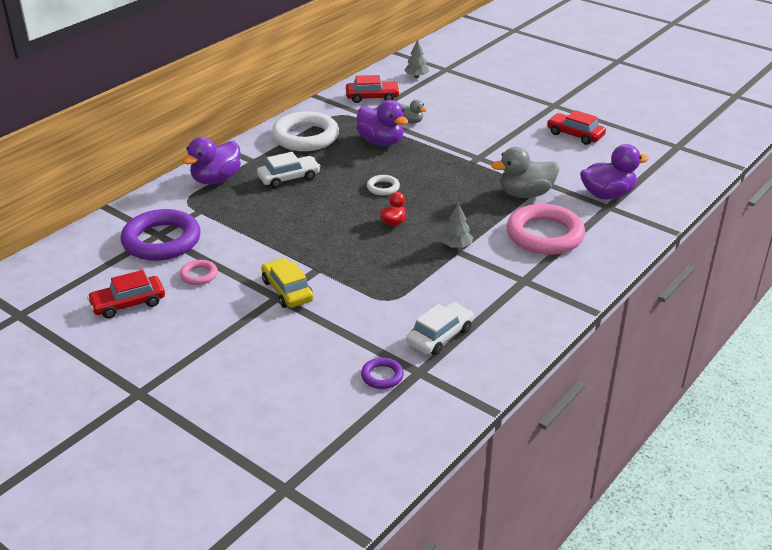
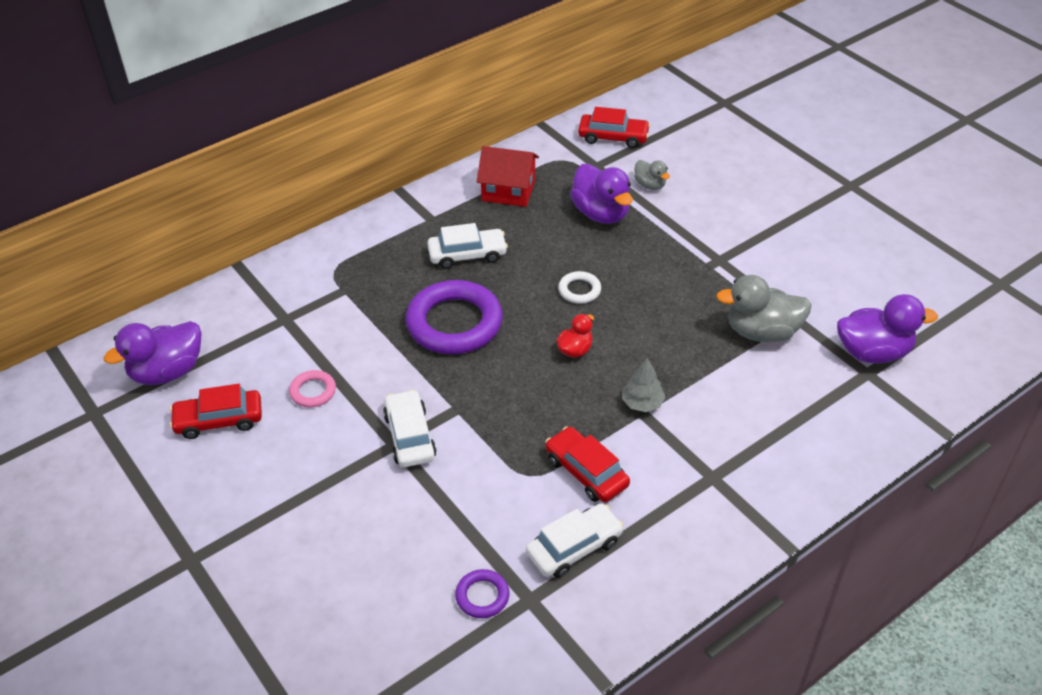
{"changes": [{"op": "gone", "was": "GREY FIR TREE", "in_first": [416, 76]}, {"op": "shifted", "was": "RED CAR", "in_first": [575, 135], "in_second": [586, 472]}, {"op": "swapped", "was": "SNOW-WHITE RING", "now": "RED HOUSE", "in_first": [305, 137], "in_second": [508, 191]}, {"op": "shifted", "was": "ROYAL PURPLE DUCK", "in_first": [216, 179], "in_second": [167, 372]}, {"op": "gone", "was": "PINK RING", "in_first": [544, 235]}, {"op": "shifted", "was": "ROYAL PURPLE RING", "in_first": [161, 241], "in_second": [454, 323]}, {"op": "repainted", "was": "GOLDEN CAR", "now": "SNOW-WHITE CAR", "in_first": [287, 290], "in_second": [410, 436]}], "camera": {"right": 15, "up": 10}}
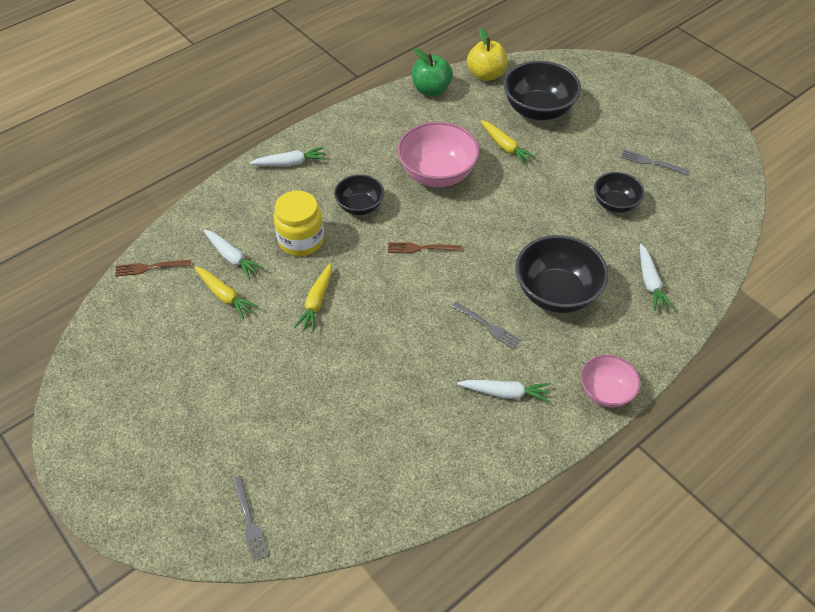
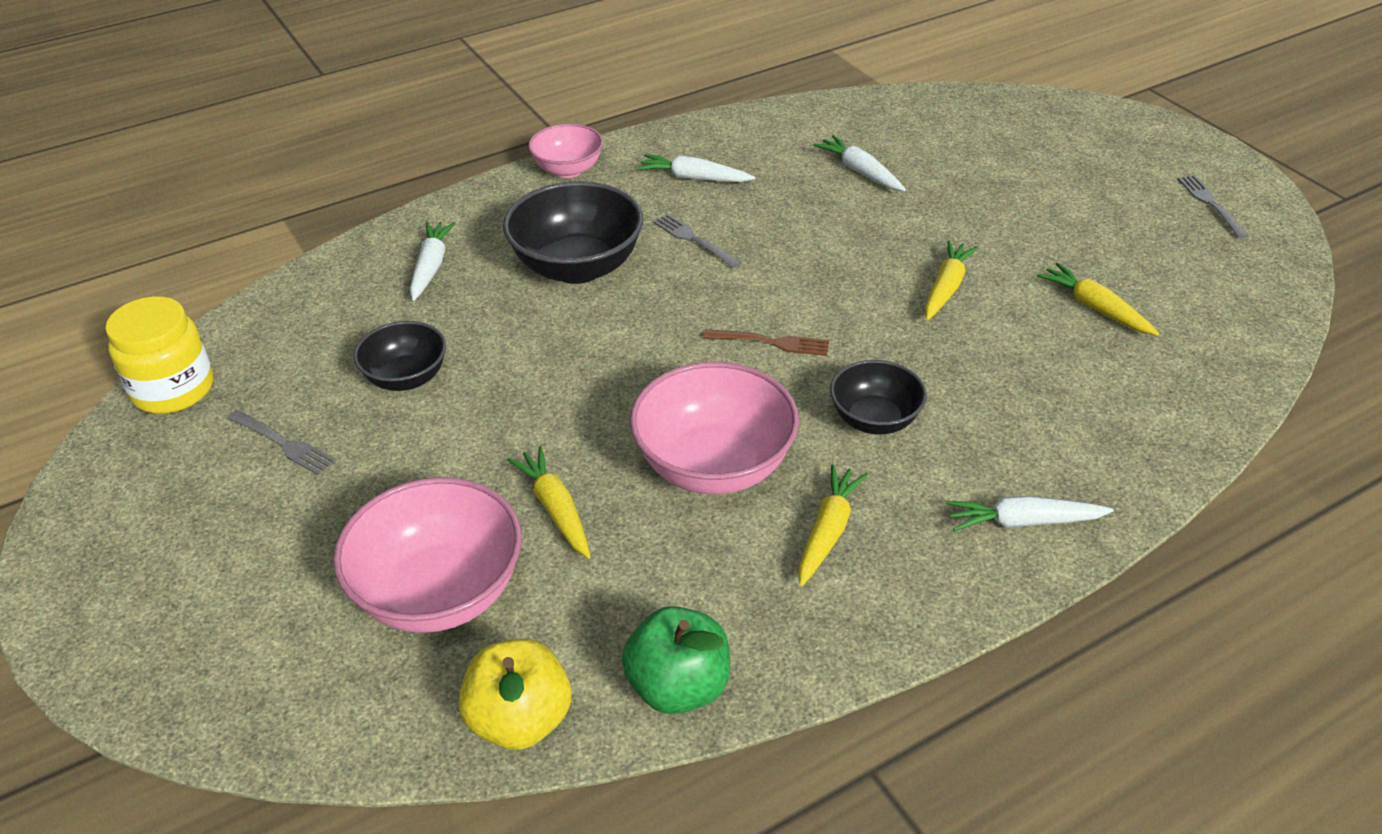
{"changes": [{"op": "repainted", "was": "EBONY SERVING BOWL", "now": "PINK SERVING BOWL", "in_first": [538, 110], "in_second": [440, 593]}, {"op": "shifted", "was": "GOLDEN JAR", "in_first": [301, 240], "in_second": [173, 389]}, {"op": "shifted", "was": "SNOW-WHITE CARROT", "in_first": [232, 257], "in_second": [860, 172]}, {"op": "gone", "was": "BROWN TABLE FORK", "in_first": [150, 267]}, {"op": "shifted", "was": "GREY TABLE FORK", "in_first": [249, 521], "in_second": [1210, 204]}, {"op": "new", "now": "GOLDEN CARROT", "in_second": [828, 531]}], "camera": {"right": -170, "up": -10}}
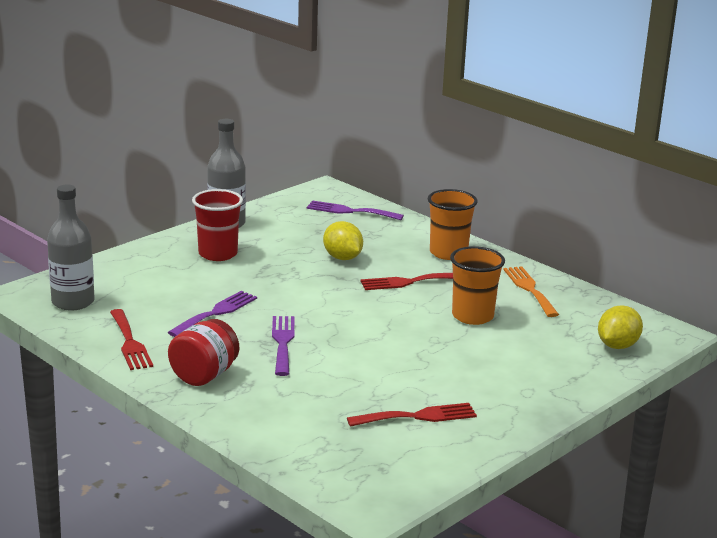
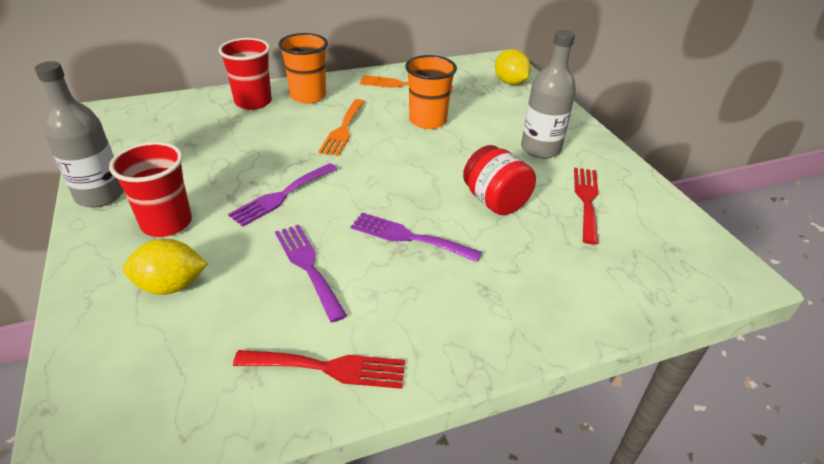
{"changes": [{"op": "shifted", "was": "GREY FLASK", "in_first": [73, 302], "in_second": [540, 149]}, {"op": "shifted", "was": "ROYAL PURPLE TABLE FORK", "in_first": [350, 211], "in_second": [282, 196]}, {"op": "shifted", "was": "GOLDEN CITRUS FRUIT", "in_first": [342, 258], "in_second": [171, 286]}, {"op": "repainted", "was": "RED TABLE FORK", "now": "ORANGE-COLOURED TABLE FORK", "in_first": [409, 282], "in_second": [343, 129]}, {"op": "shifted", "was": "RED JAR", "in_first": [204, 375], "in_second": [495, 201]}, {"op": "new", "now": "RED CUP", "in_second": [253, 102]}], "camera": {"right": -65, "up": 15}}
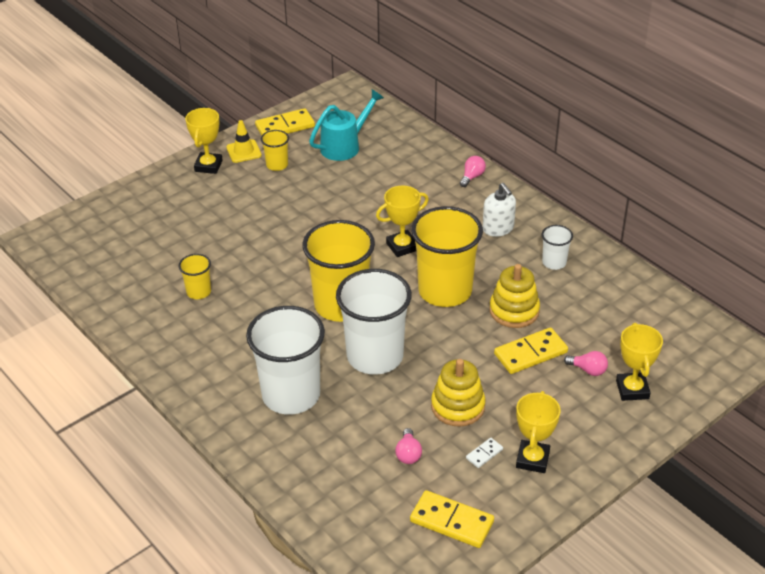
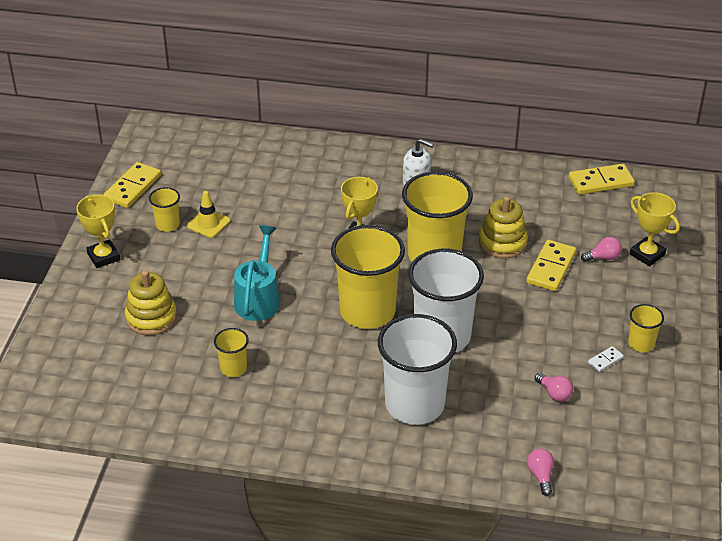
{"changes": [{"op": "shifted", "was": "TEAL WATERING POT", "in_first": [345, 146], "in_second": [259, 298]}, {"op": "shifted", "was": "GOLDEN SAFETY CONE", "in_first": [243, 151], "in_second": [208, 223]}, {"op": "shifted", "was": "PINK LIGHT BULB", "in_first": [472, 177], "in_second": [540, 476]}, {"op": "gone", "was": "SNOW-WHITE CUP", "in_first": [554, 262]}, {"op": "shifted", "was": "GOLDEN RING STACKER", "in_first": [458, 406], "in_second": [151, 317]}, {"op": "swapped", "was": "GOLDEN TROPHY", "now": "GOLDEN CUP", "in_first": [532, 459], "in_second": [641, 344]}, {"op": "rotated", "was": "SNOW-WHITE DOMINO PIECE", "in_first": [484, 454], "in_second": [605, 360], "clockwise": 45}, {"op": "shifted", "was": "GOLDEN DOMINO PIECE", "in_first": [451, 521], "in_second": [601, 182]}], "camera": {"right": -40, "up": 0}}
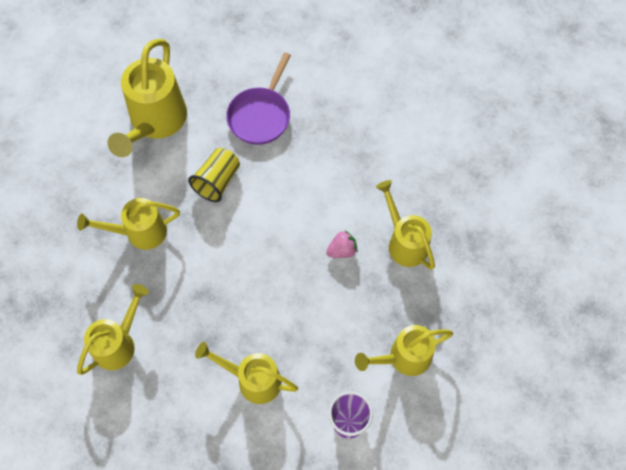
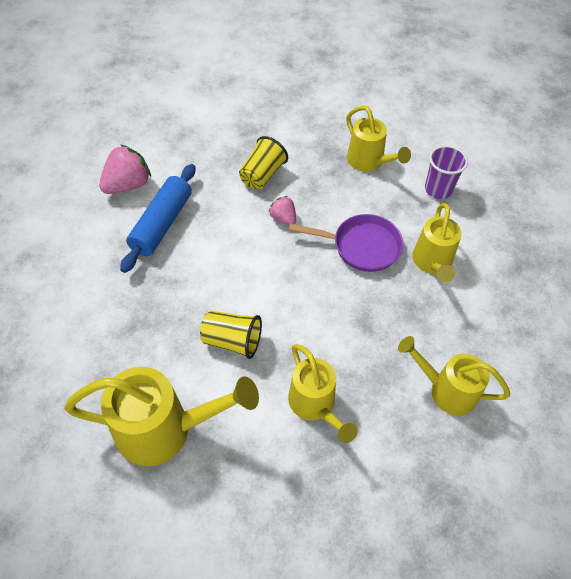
{"changes": [{"op": "shifted", "was": "ROYAL PURPLE FRYING PAN", "in_first": [260, 115], "in_second": [362, 246]}, {"op": "swapped", "was": "GOLDEN WATERING POT", "now": "GOLDEN CUP", "in_first": [404, 242], "in_second": [262, 175]}, {"op": "new", "now": "PINK STRAWBERRY", "in_second": [128, 185]}, {"op": "new", "now": "COBALT PASTRY ROLLER", "in_second": [162, 224]}], "camera": {"right": -105, "up": -10}}
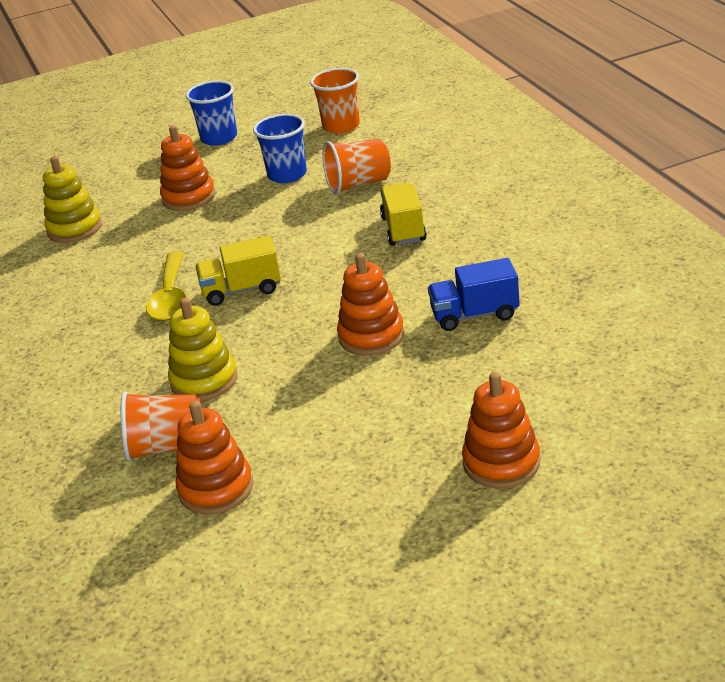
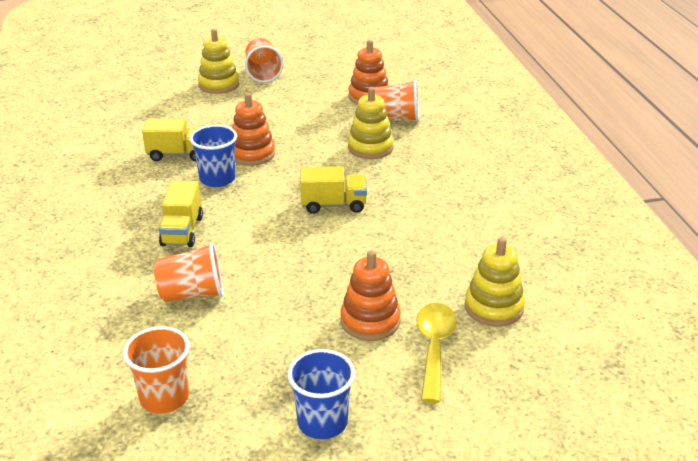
{"changes": [{"op": "shifted", "was": "COBALT CUP", "in_first": [287, 175], "in_second": [217, 179]}, {"op": "shifted", "was": "GOLDEN SPOON", "in_first": [170, 297], "in_second": [434, 348]}, {"op": "repainted", "was": "COBALT TRUCK", "now": "GOLDEN TRUCK", "in_first": [475, 315], "in_second": [178, 154]}, {"op": "repainted", "was": "ORANGE-COLOURED RING STACKER", "now": "GOLDEN RING STACKER", "in_first": [501, 463], "in_second": [219, 85]}, {"op": "new", "now": "ORANGE-COLOURED CUP", "in_second": [263, 73]}], "camera": {"right": -175, "up": 0}}
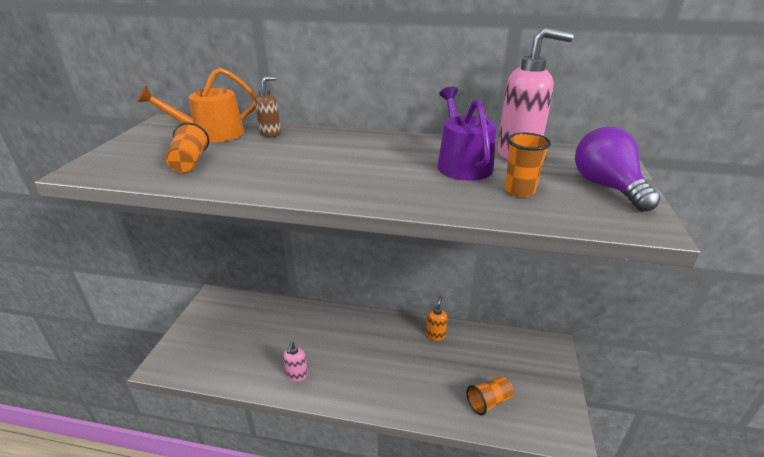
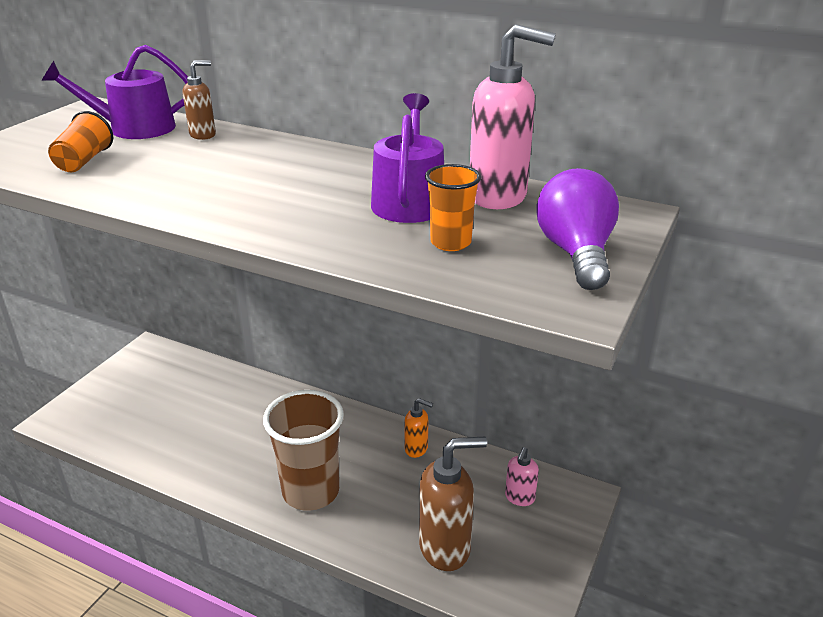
{"changes": [{"op": "repainted", "was": "ORANGE-COLOURED WATERING POT", "now": "ROYAL PURPLE WATERING POT", "in_first": [212, 134], "in_second": [134, 128]}, {"op": "rotated", "was": "ORANGE-COLOURED PUMP BOTTLE", "in_first": [435, 335], "in_second": [416, 449], "clockwise": 75}, {"op": "shifted", "was": "PINK PUMP BOTTLE", "in_first": [297, 375], "in_second": [519, 498]}, {"op": "swapped", "was": "ORANGE-COLOURED CUP", "now": "BROWN PUMP BOTTLE", "in_first": [488, 402], "in_second": [445, 548]}, {"op": "new", "now": "BROWN CUP", "in_second": [311, 492]}], "camera": {"right": 15, "up": 0}}
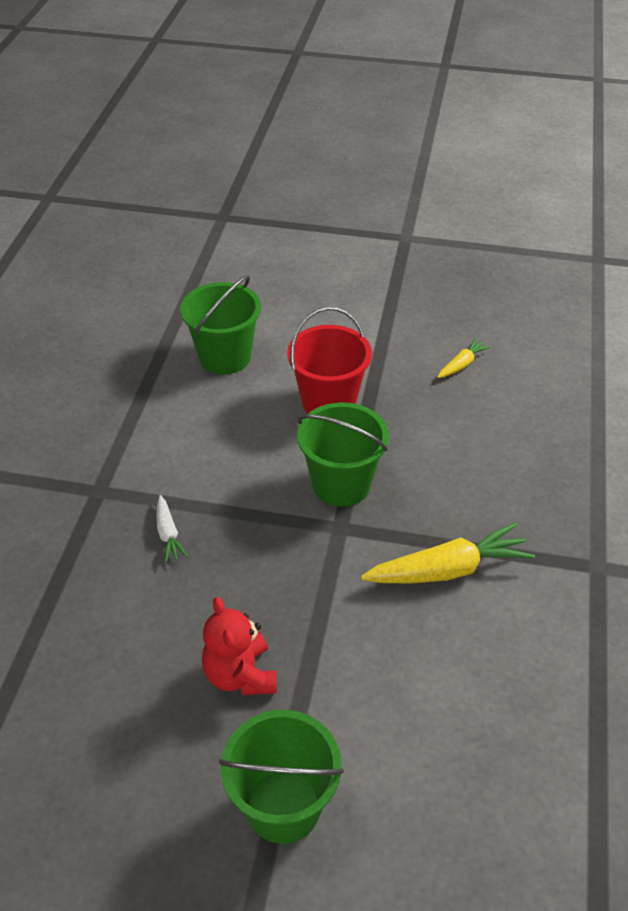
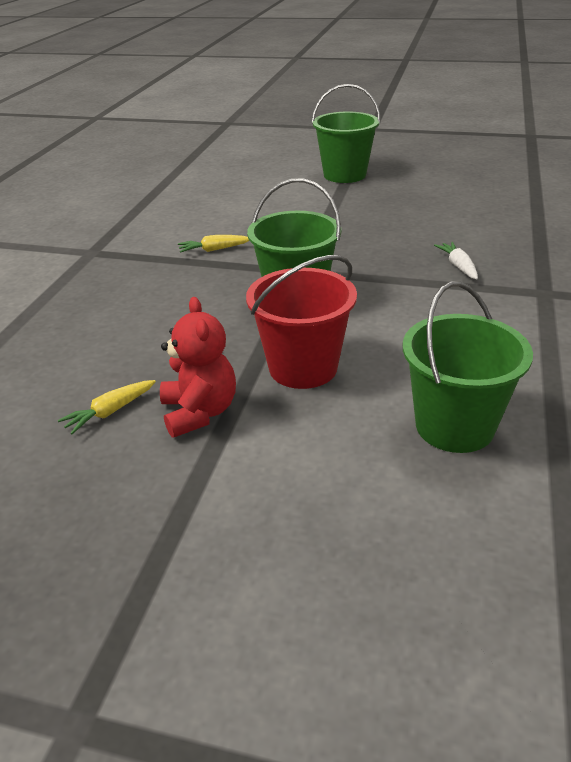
{"changes": [{"op": "scaled", "was": "GOLDEN CARROT", "in_first": [448, 570], "in_second": [214, 250], "ratio": 0.51}, {"op": "shifted", "was": "RED TEDDY BEAR", "in_first": [240, 675], "in_second": [199, 412]}], "camera": {"right": -175, "up": -10}}
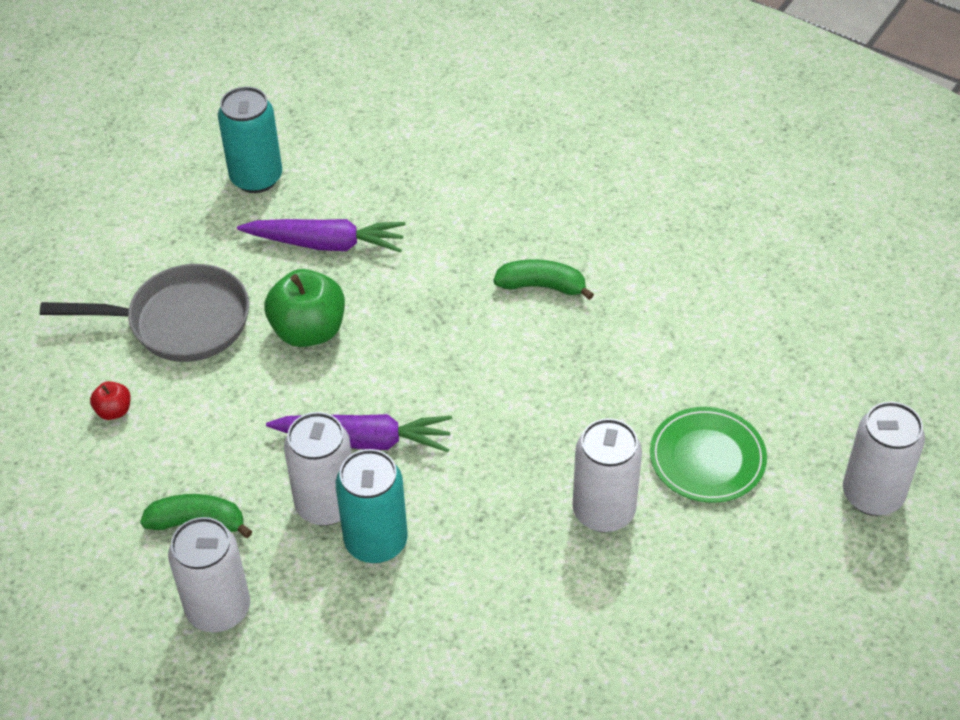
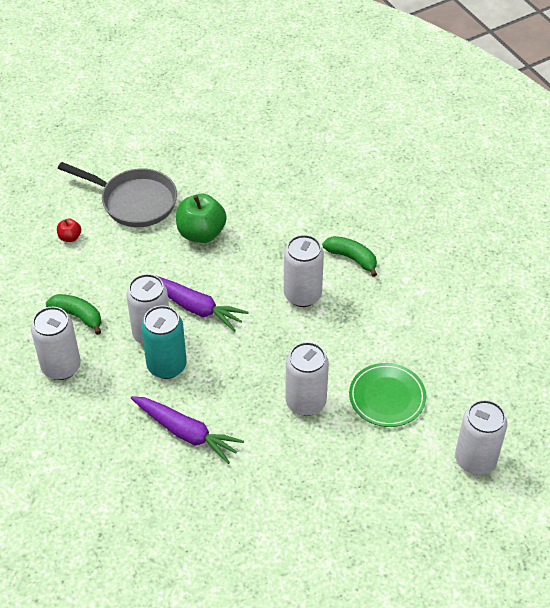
{"changes": [{"op": "gone", "was": "TEAL TIN", "in_first": [256, 178]}, {"op": "shifted", "was": "ROYAL PURPLE CARROT", "in_first": [325, 244], "in_second": [186, 433]}, {"op": "new", "now": "SNOW-WHITE TIN", "in_second": [302, 295]}], "camera": {"right": 25, "up": 0}}
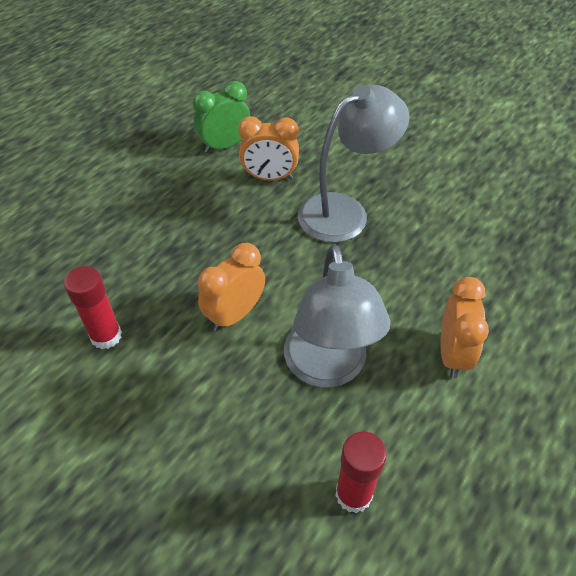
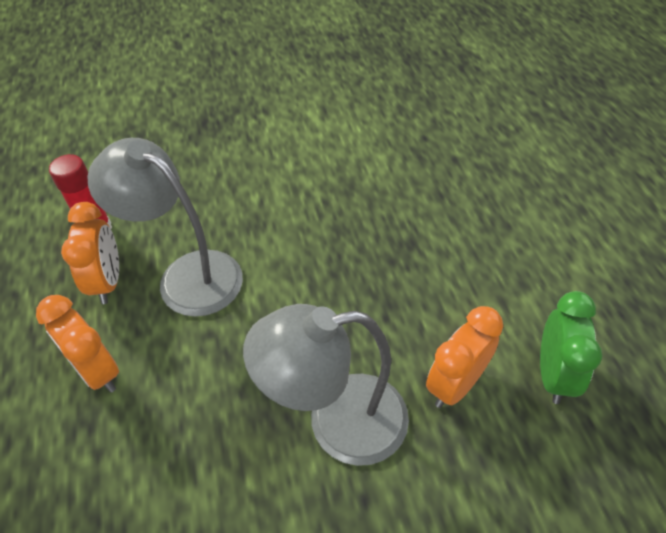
{"changes": [{"op": "rotated", "was": "GREY LAMP", "in_first": [345, 211], "in_second": [337, 422], "clockwise": 75}, {"op": "shifted", "was": "ORANGE-COLOURED CLOCK", "in_first": [235, 314], "in_second": [108, 282]}, {"op": "gone", "was": "RED GLUE", "in_first": [106, 336]}], "camera": {"right": 130, "up": 0}}
